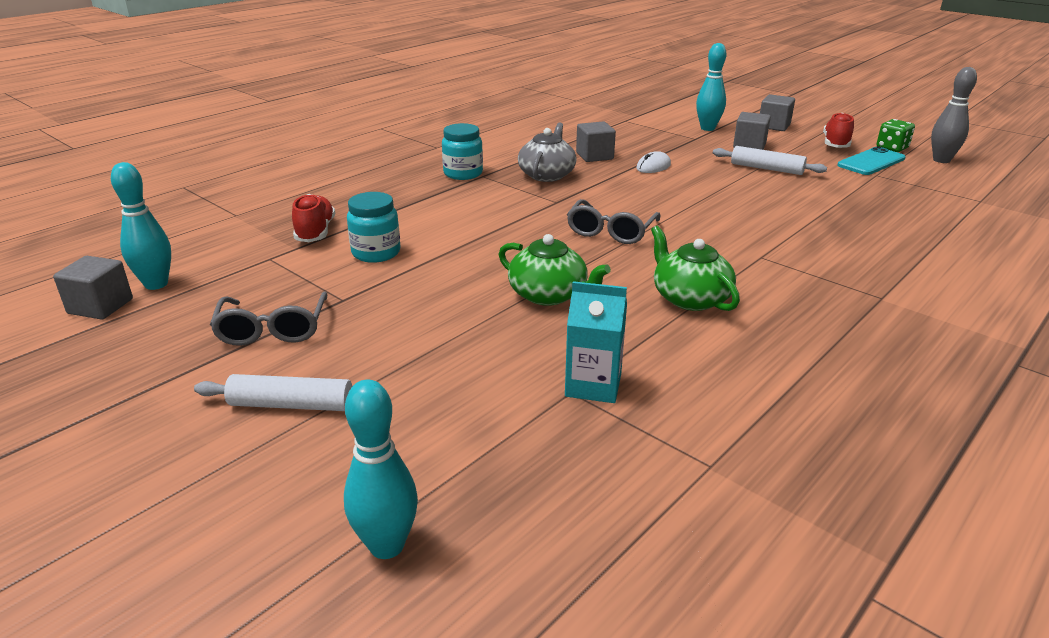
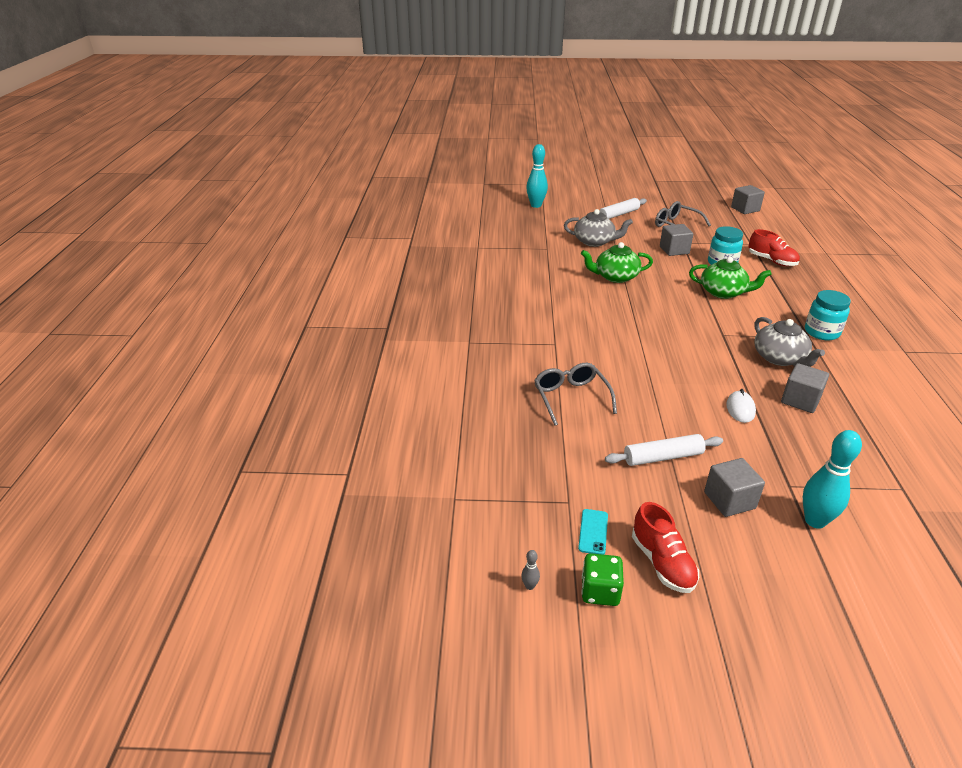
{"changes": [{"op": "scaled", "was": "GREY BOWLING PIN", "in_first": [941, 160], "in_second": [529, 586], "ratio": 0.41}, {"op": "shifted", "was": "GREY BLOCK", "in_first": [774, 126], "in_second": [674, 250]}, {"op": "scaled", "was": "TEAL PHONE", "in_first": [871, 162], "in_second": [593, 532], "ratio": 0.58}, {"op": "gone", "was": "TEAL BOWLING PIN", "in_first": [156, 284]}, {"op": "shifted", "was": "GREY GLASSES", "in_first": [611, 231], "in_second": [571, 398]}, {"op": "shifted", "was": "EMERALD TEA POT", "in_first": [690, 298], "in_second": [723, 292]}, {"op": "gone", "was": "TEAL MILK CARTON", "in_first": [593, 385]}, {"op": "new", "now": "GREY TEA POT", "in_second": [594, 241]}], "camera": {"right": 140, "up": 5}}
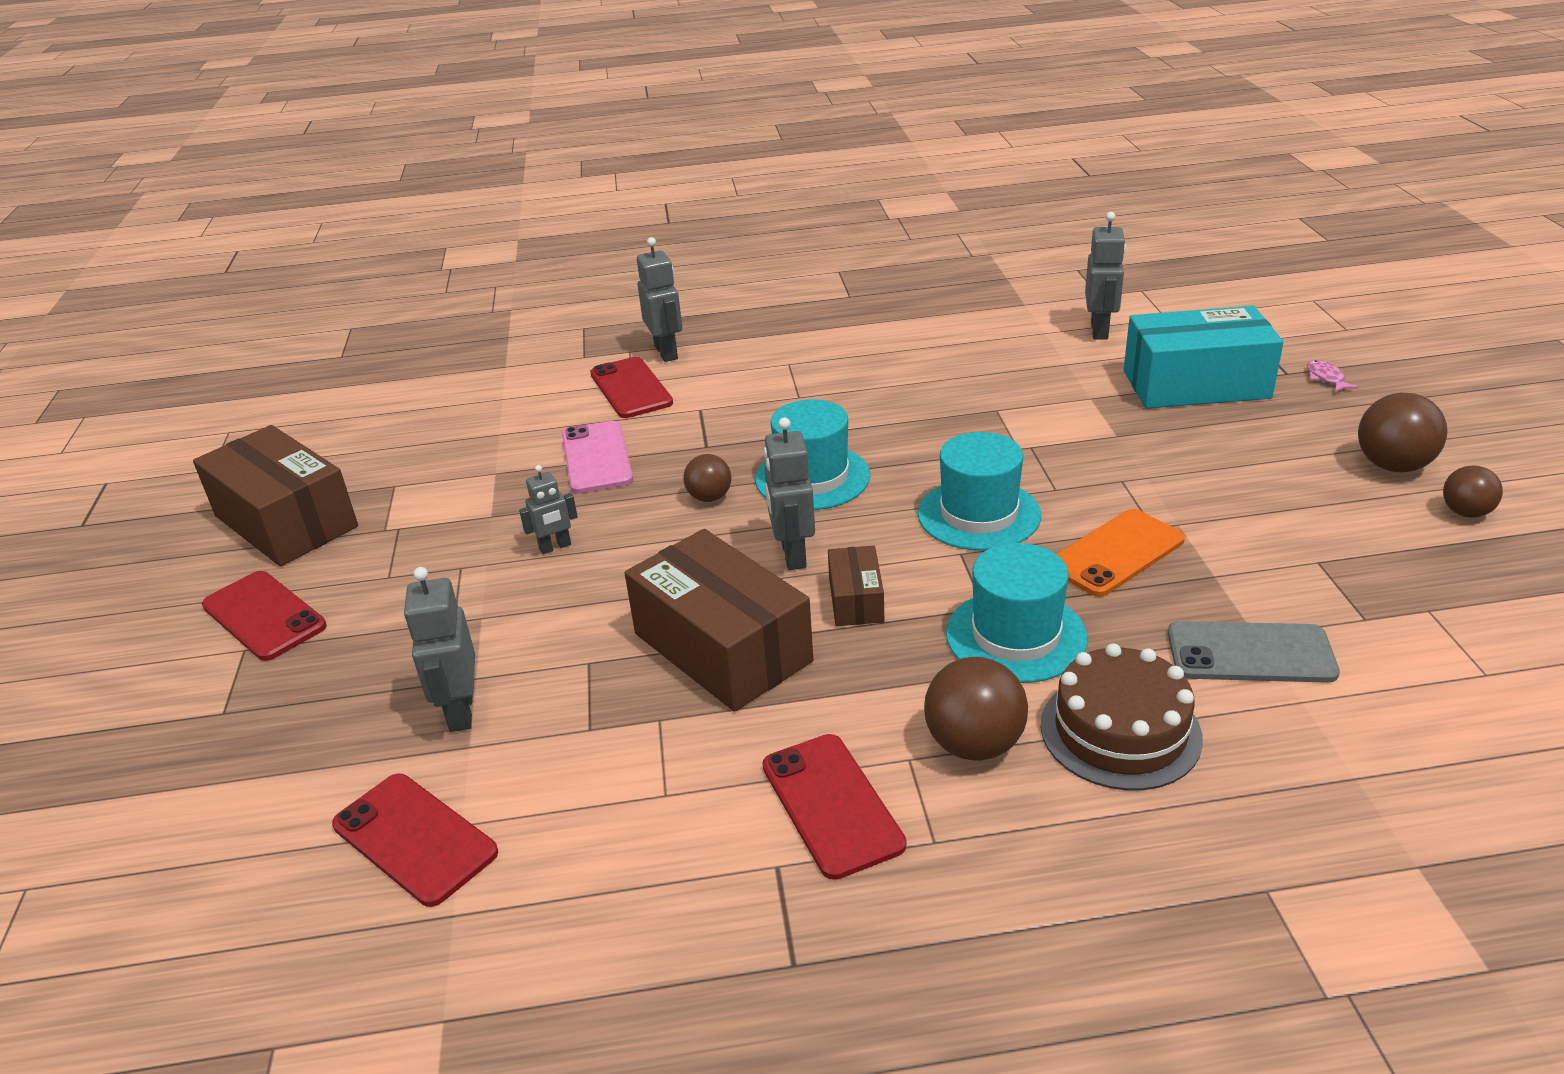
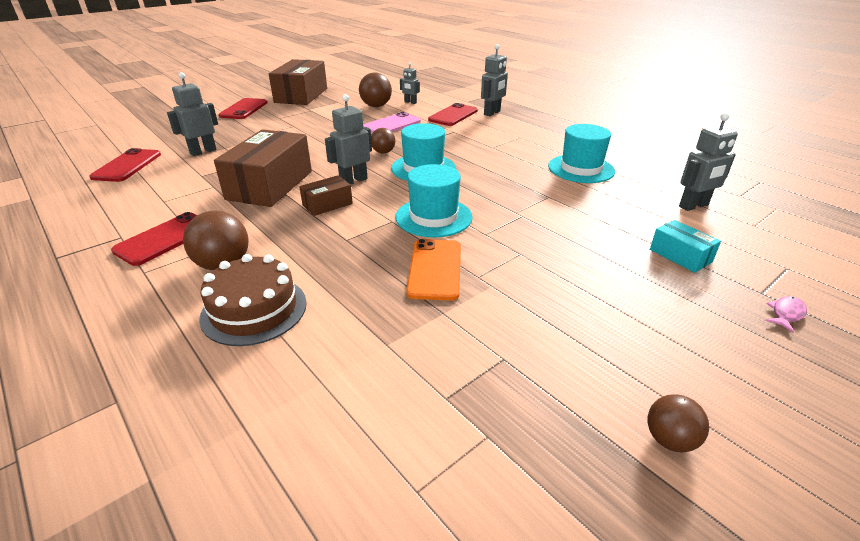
{"changes": [{"op": "scaled", "was": "TEAL PARCEL", "in_first": [1196, 384], "in_second": [680, 256], "ratio": 0.49}, {"op": "shifted", "was": "BROWN BALL", "in_first": [1392, 466], "in_second": [376, 106]}, {"op": "shifted", "was": "GREY ROBOT FIGURE", "in_first": [555, 547], "in_second": [410, 102]}, {"op": "rotated", "was": "ORANGE-COLOURED PHONE", "in_first": [1116, 553], "in_second": [435, 269], "clockwise": 75}, {"op": "shifted", "was": "TEAL HAT", "in_first": [1016, 636], "in_second": [581, 169]}, {"op": "gone", "was": "GREY PHONE", "in_first": [1250, 653]}], "camera": {"right": 55, "up": 0}}
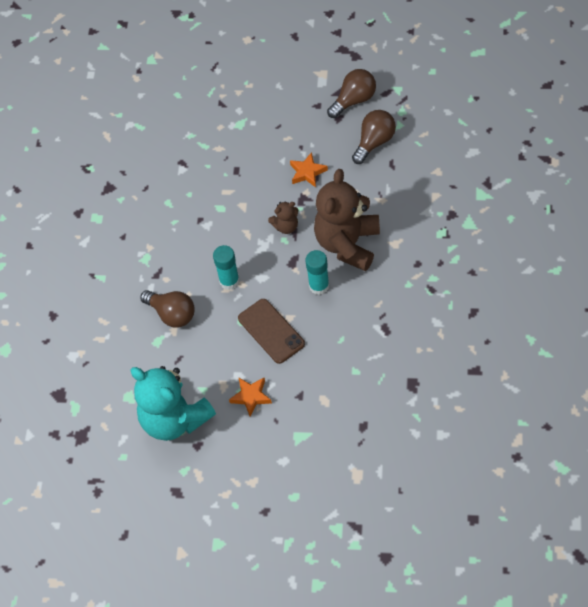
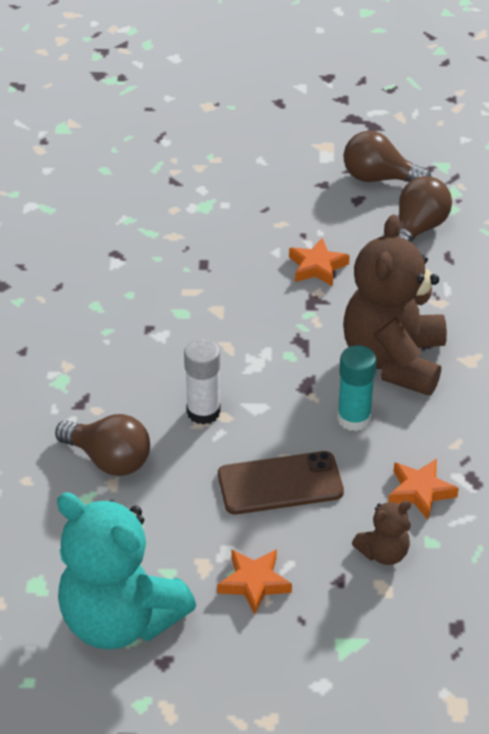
{"changes": [{"op": "rotated", "was": "BROWN LIGHT BULB", "in_first": [354, 100], "in_second": [379, 178], "clockwise": -120}, {"op": "shifted", "was": "BROWN TEDDY BEAR", "in_first": [286, 226], "in_second": [383, 553]}, {"op": "repainted", "was": "TEAL GLUE", "now": "SNOW-WHITE GLUE", "in_first": [229, 281], "in_second": [203, 412]}, {"op": "rotated", "was": "BROWN PHONE", "in_first": [271, 331], "in_second": [280, 484], "clockwise": -60}, {"op": "new", "now": "ORANGE-COLOURED STAR SHAPE", "in_second": [420, 492]}], "camera": {"right": -10, "up": -15}}
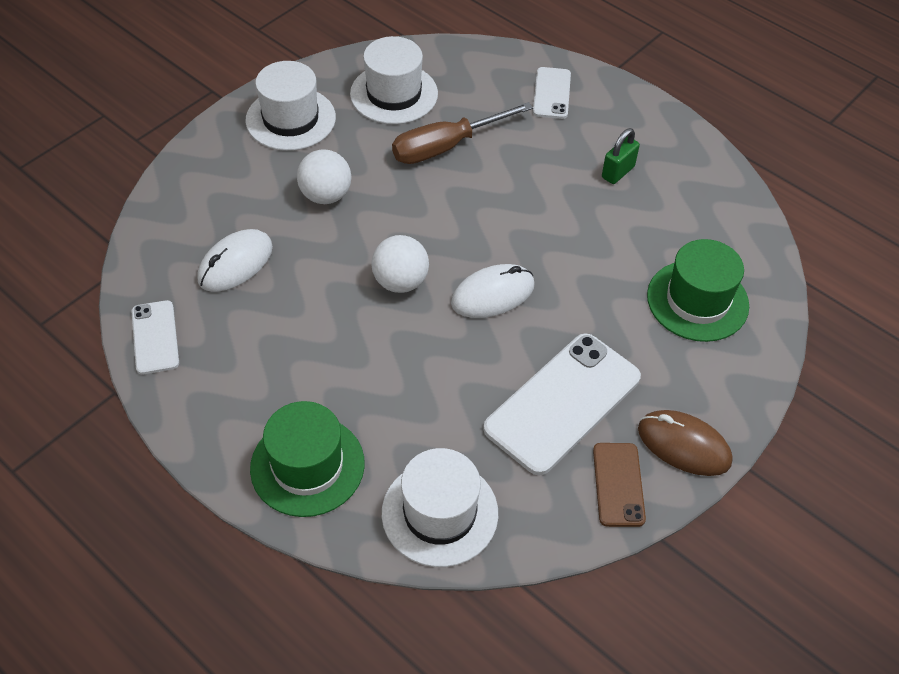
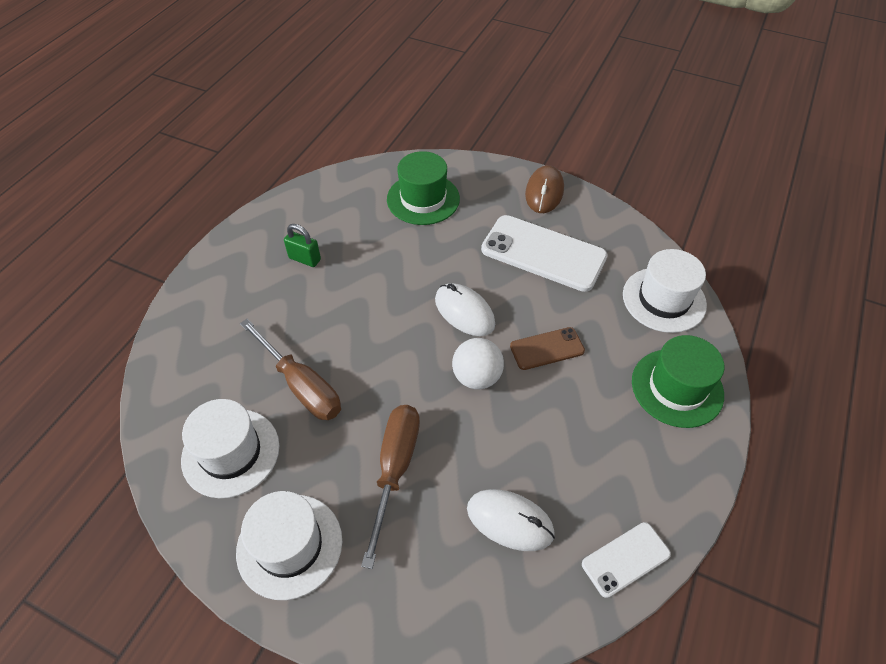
{"changes": [{"op": "gone", "was": "SNOW-WHITE PHONE", "in_first": [551, 93]}, {"op": "swapped", "was": "SNOW-WHITE BALL", "now": "BROWN SCREWDRIVER", "in_first": [326, 195], "in_second": [394, 469]}, {"op": "shifted", "was": "BROWN PHONE", "in_first": [618, 484], "in_second": [547, 349]}], "camera": {"right": -105, "up": 0}}
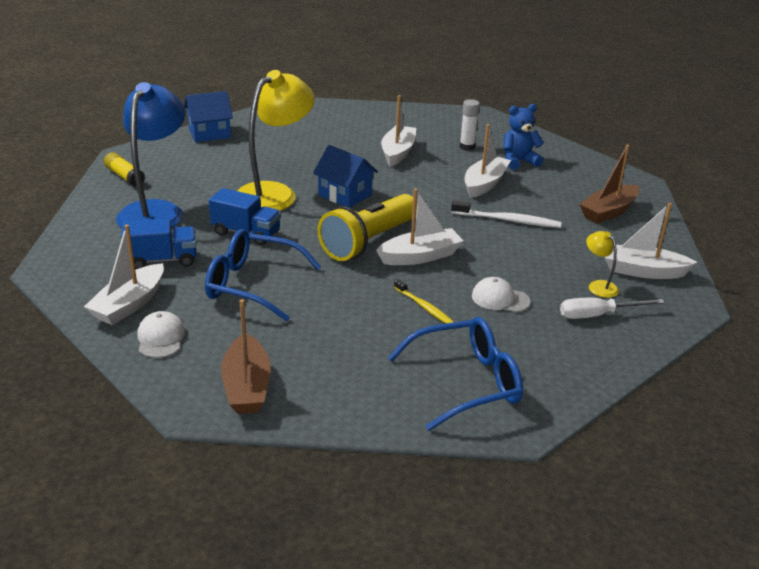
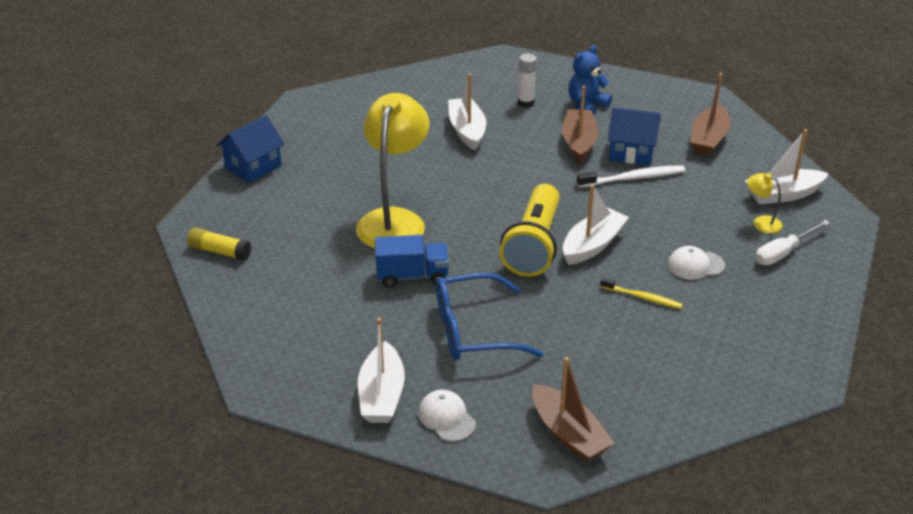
{"changes": [{"op": "gone", "was": "COBALT LAMP", "in_first": [156, 211]}, {"op": "repainted", "was": "SNOW-WHITE BOAT", "now": "BROWN BOAT", "in_first": [484, 184], "in_second": [579, 143]}, {"op": "shifted", "was": "COBALT HOUSE", "in_first": [345, 195], "in_second": [631, 152]}, {"op": "gone", "was": "COBALT TRUCK", "in_first": [162, 260]}, {"op": "gone", "was": "COBALT GLASSES", "in_first": [465, 382]}], "camera": {"right": -25, "up": 5}}
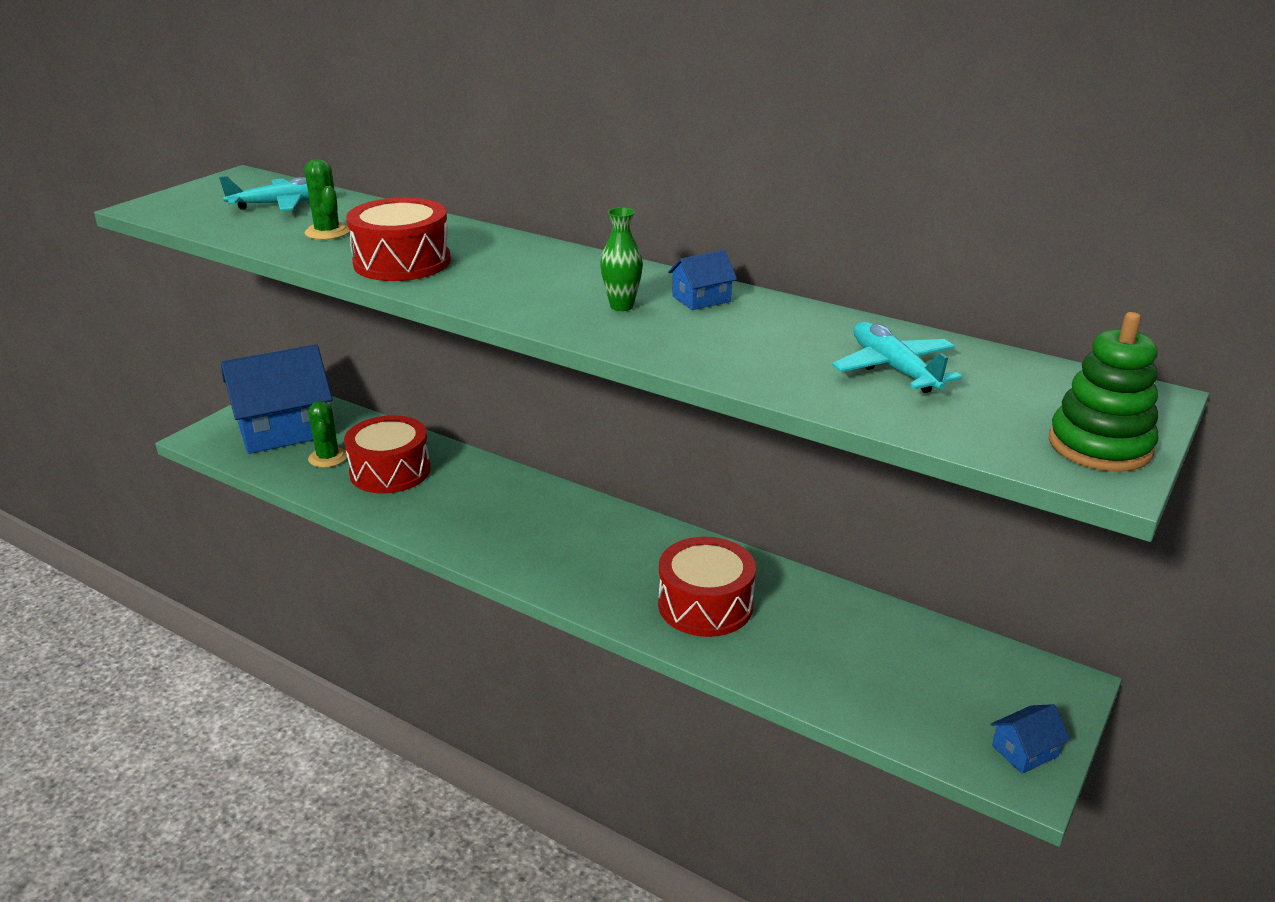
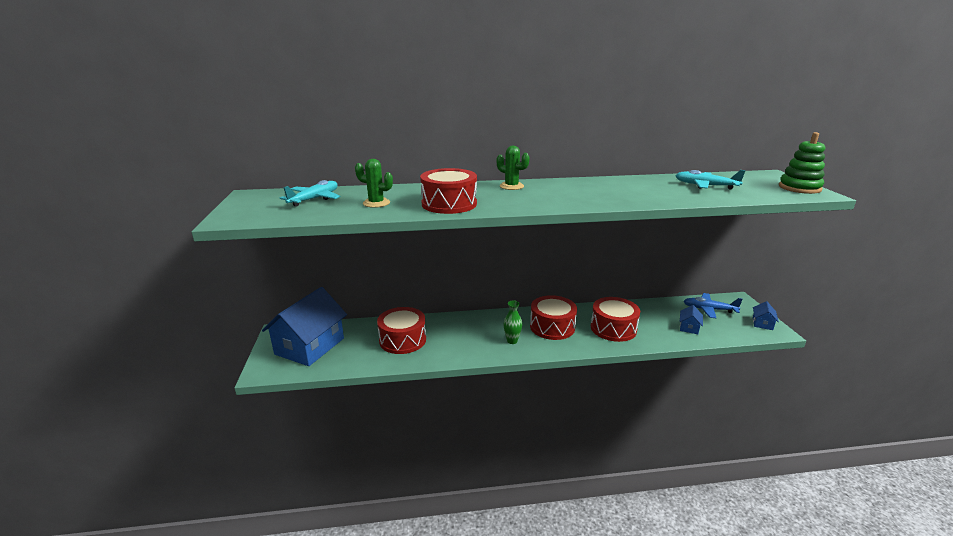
{"changes": [{"op": "shifted", "was": "EMERALD TALL VASE", "in_first": [621, 306], "in_second": [512, 341]}, {"op": "shifted", "was": "COBALT HOUSE", "in_first": [701, 299], "in_second": [689, 327]}, {"op": "shifted", "was": "EMERALD CACTUS", "in_first": [328, 458], "in_second": [511, 186]}, {"op": "new", "now": "COBALT PLANE", "in_second": [709, 309]}, {"op": "new", "now": "RED TOY DRUM", "in_second": [552, 327]}], "camera": {"right": -40, "up": -5}}
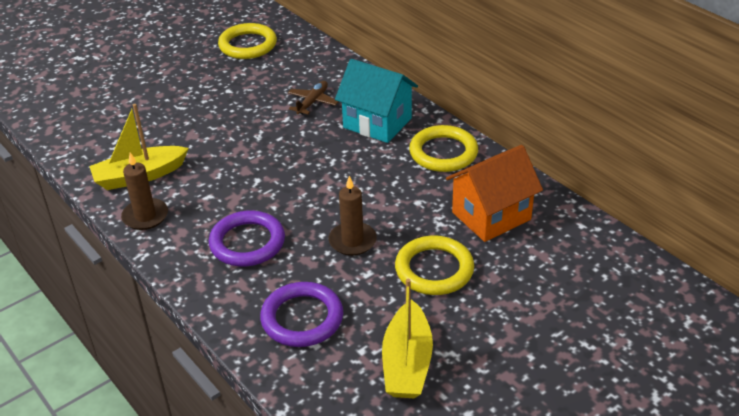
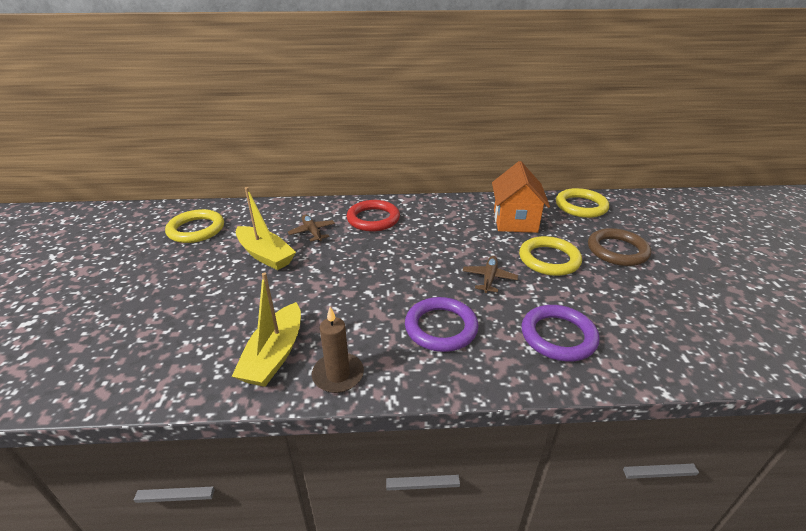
{"changes": [{"op": "swapped", "was": "TEAL HOUSE", "now": "RED RING", "in_first": [377, 123], "in_second": [373, 219]}, {"op": "shifted", "was": "GOLDEN RING", "in_first": [443, 153], "in_second": [581, 206]}, {"op": "swapped", "was": "BROWN WAX CANDLE", "now": "BROWN PLANE", "in_first": [352, 241], "in_second": [489, 278]}, {"op": "shifted", "was": "GOLDEN BOAT", "in_first": [407, 363], "in_second": [265, 255]}, {"op": "new", "now": "BROWN RING", "in_second": [617, 250]}], "camera": {"right": -55, "up": -5}}
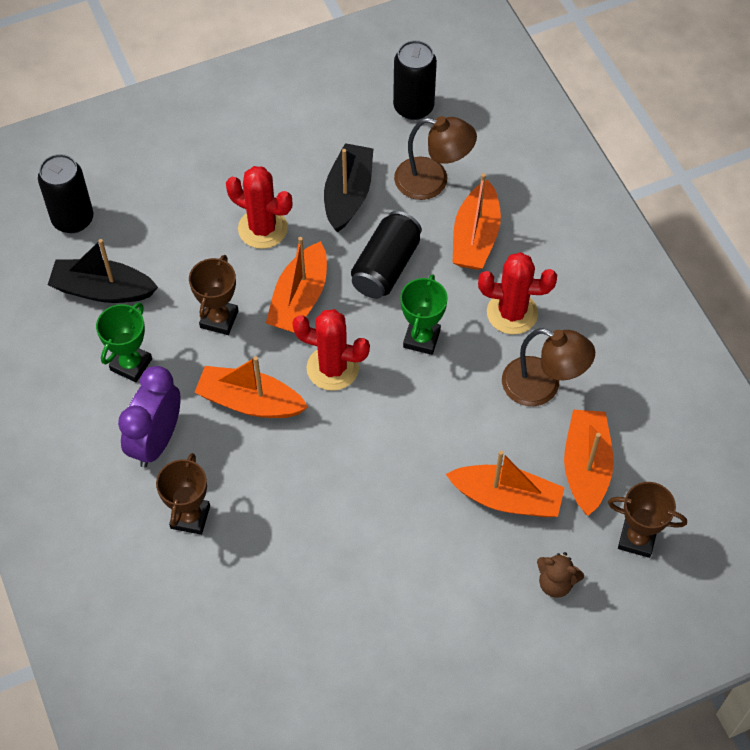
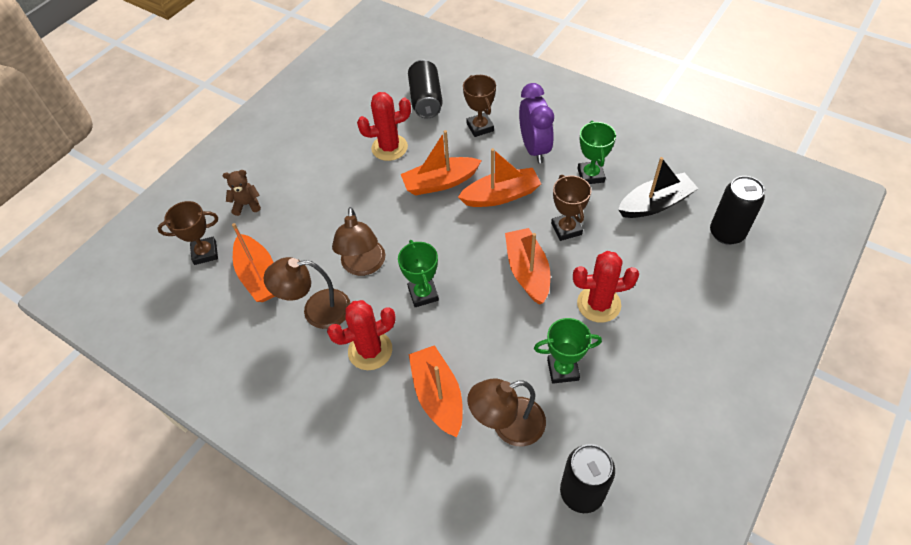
{"changes": [{"op": "swapped", "was": "EBONY BOAT", "now": "EMERALD TROPHY", "in_first": [348, 195], "in_second": [563, 370]}, {"op": "shifted", "was": "EBONY TIN", "in_first": [386, 267], "in_second": [426, 100]}, {"op": "shifted", "was": "RED CACTUS", "in_first": [332, 368], "in_second": [389, 148]}, {"op": "shifted", "was": "ORANGE-COLOURED BOAT", "in_first": [506, 498], "in_second": [440, 182]}, {"op": "new", "now": "BROWN LAMP", "in_second": [363, 266]}], "camera": {"right": 150, "up": -5}}
